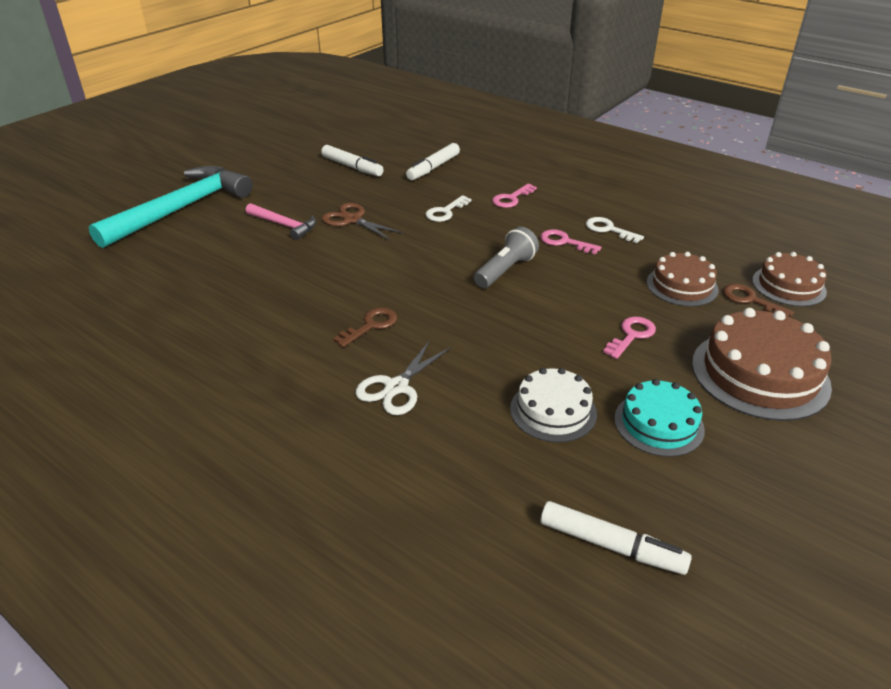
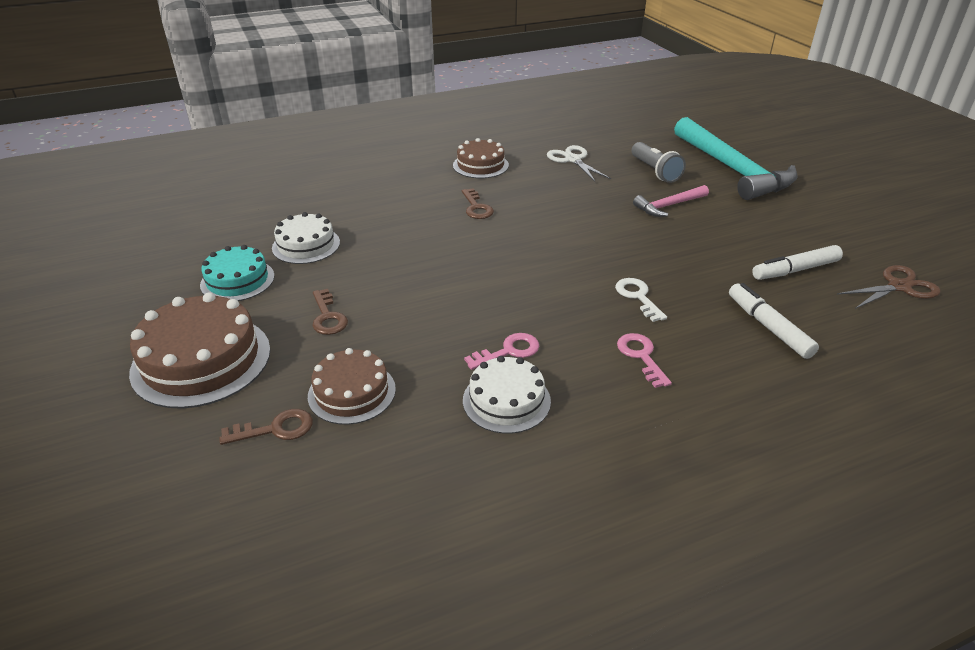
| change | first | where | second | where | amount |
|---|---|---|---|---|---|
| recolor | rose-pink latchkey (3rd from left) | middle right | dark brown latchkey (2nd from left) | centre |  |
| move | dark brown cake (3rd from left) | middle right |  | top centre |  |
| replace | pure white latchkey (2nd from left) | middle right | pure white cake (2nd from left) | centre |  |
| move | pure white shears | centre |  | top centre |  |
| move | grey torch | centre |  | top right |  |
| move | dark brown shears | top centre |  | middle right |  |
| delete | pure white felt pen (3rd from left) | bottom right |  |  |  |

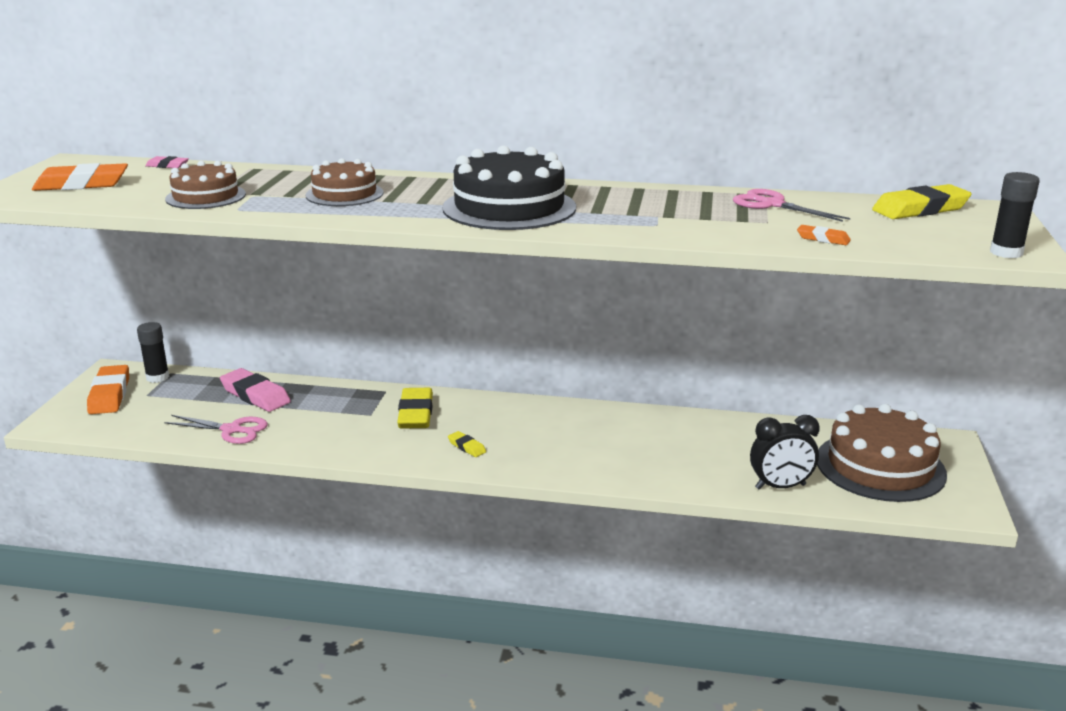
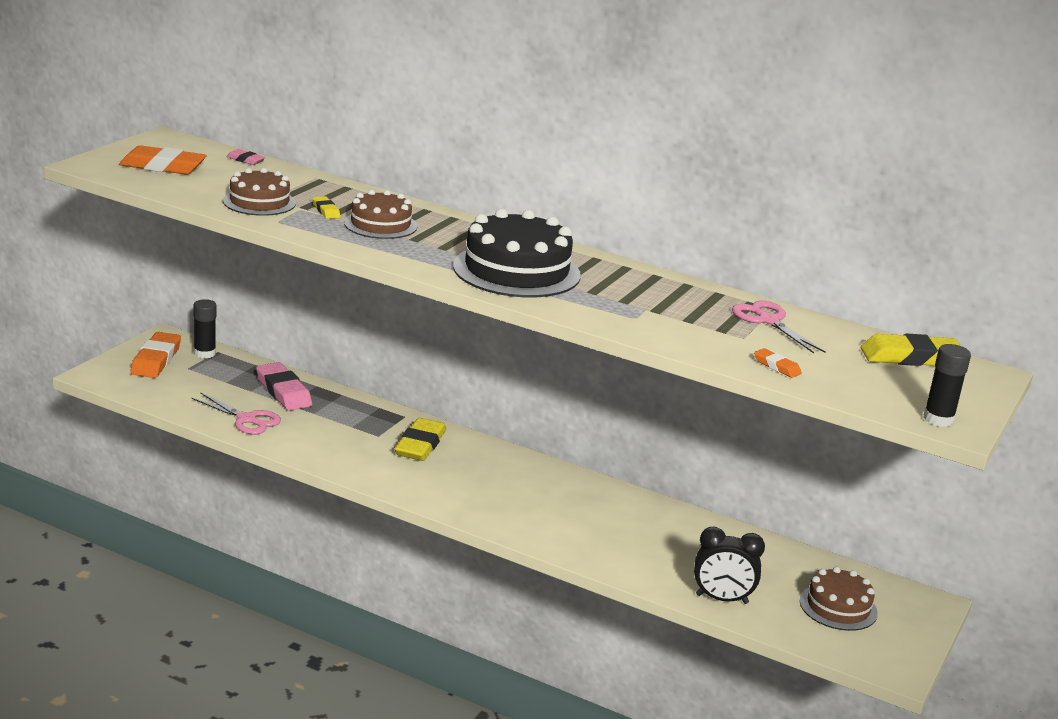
| change | first | where | second | where | amount |
|---|---|---|---|---|---|
| move | golden gum eraser (2nd from left in the first image) | centre | golden gum eraser (1st from left) | top left |  |
| resize | dark brown cake (3rd from left) | middle right |  | bottom right | x0.60 |

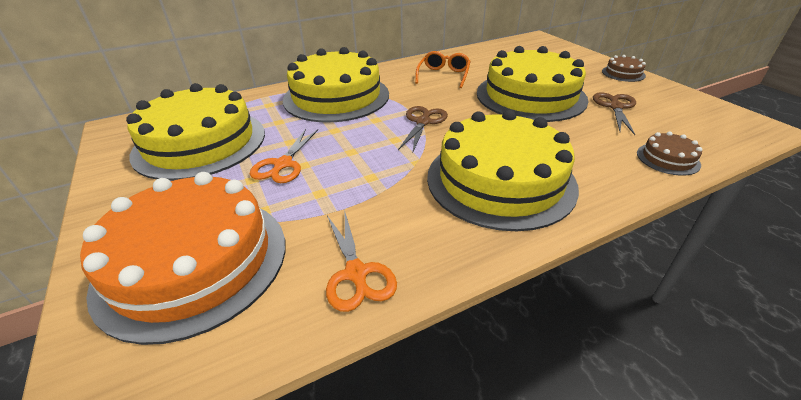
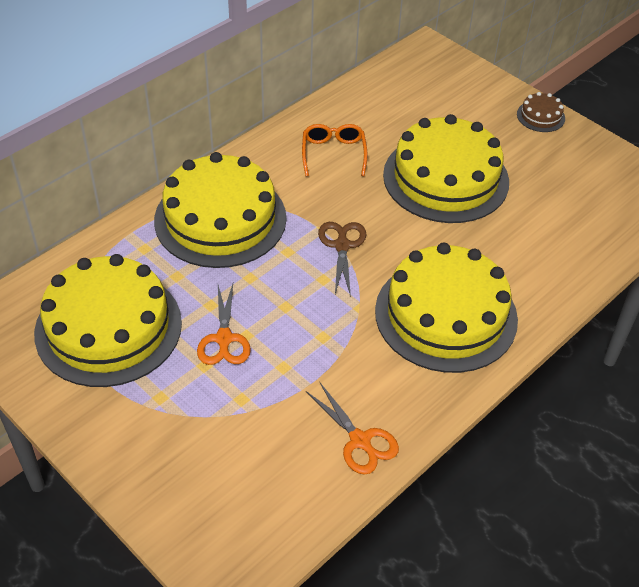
| change | first | where | second | where | amount |
|---|---|---|---|---|---|
| delete | bright orange cake | middle left |  |  |  |
| delete | dark brown shears (2nd from left) | top right |  |  |  |
| delete | dark brown cake (2nd from left) | middle right |  |  |  |

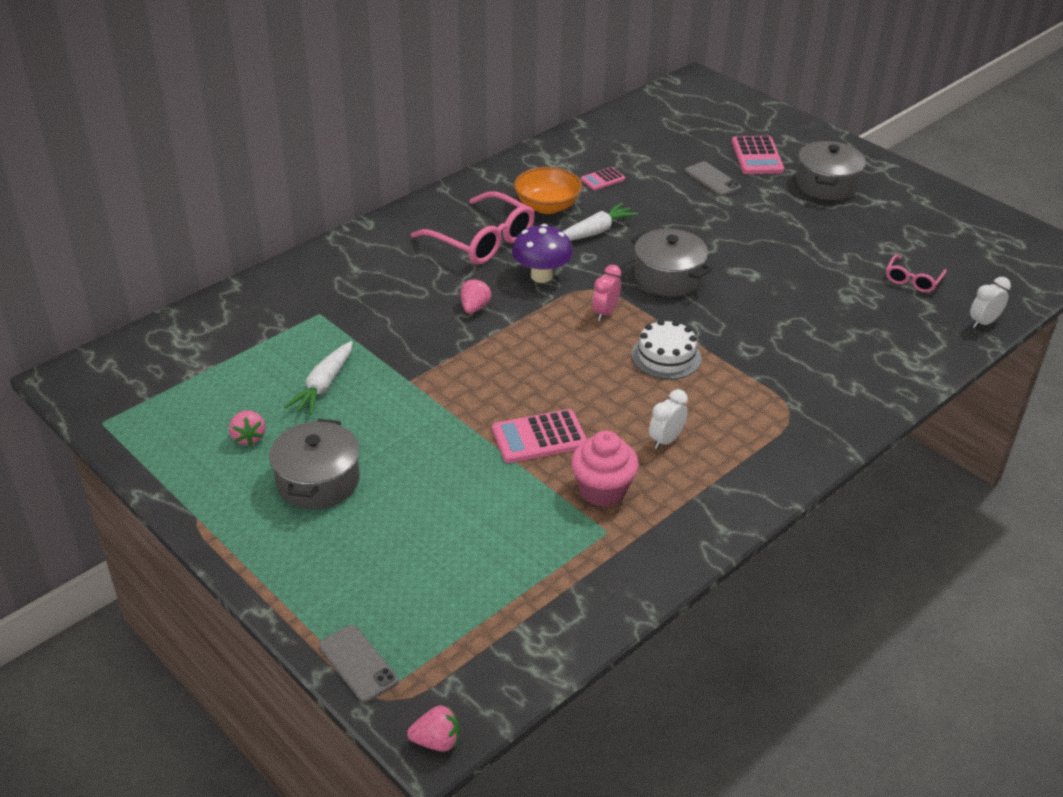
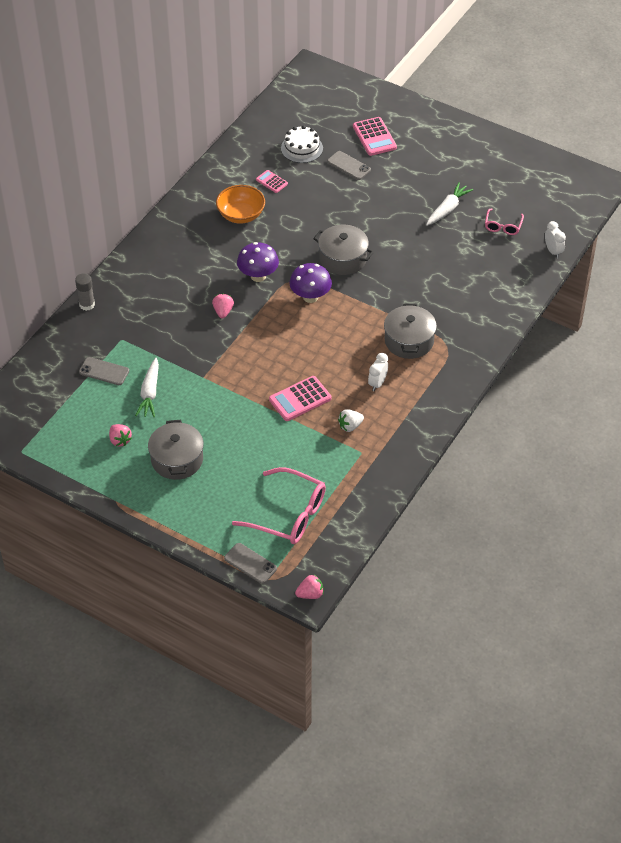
| change | first | where | second | where | amount |
|---|---|---|---|---|---|
| insert |  |  | grey glue | middle left |  |
| insert |  |  | grey mobile phone (1st from left) | middle left |  |
| move | rose-pink spectacles (1st from left) | top centre |  | centre |  |
| rotate | rose-pink calculator (2nd from left in the first image) | top centre | rose-pink calculator (1st from left) | top centre | 90 degrees clockwise |
| move | pure white cake | centre |  | top centre |  |
| replace | rose-pink bedside clock | centre | purple toadstool (2nd from left) | centre |  |
| replace | rose-pink muffin | centre | pure white berry | centre |  |
| move | grey pot (3rd from left) | top right |  | centre |  |
| move | pure white carrot (2nd from left) | top centre |  | top right |  |
| rotate | pure white bedside clock (2nd from left) | middle right |  | top right | 120 degrees clockwise |

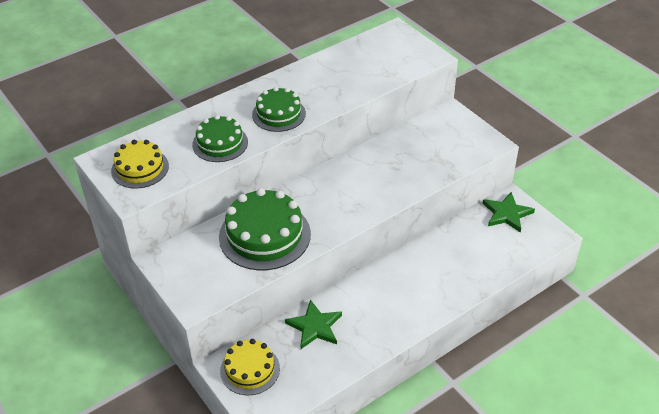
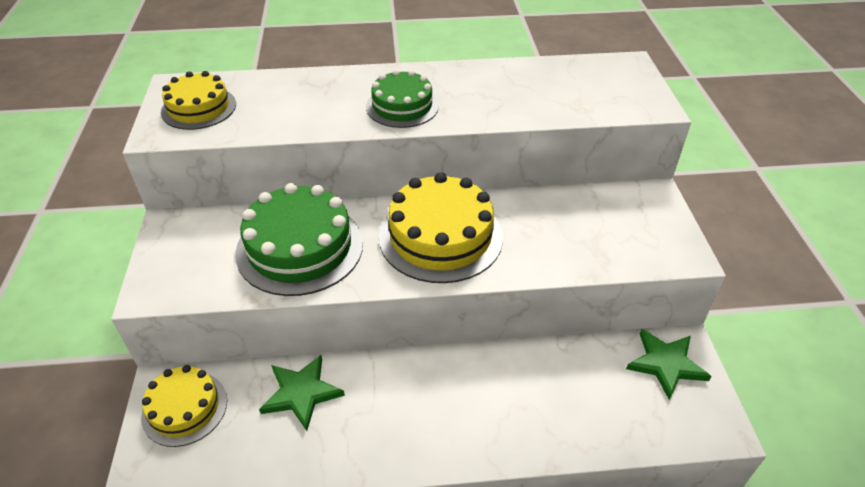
| change | first | where | second | where | amount |
|---|---|---|---|---|---|
| insert |  |  | golden cake (3rd from left) | centre |  |
| delete | green cake (1st from left) | centre |  |  |  |

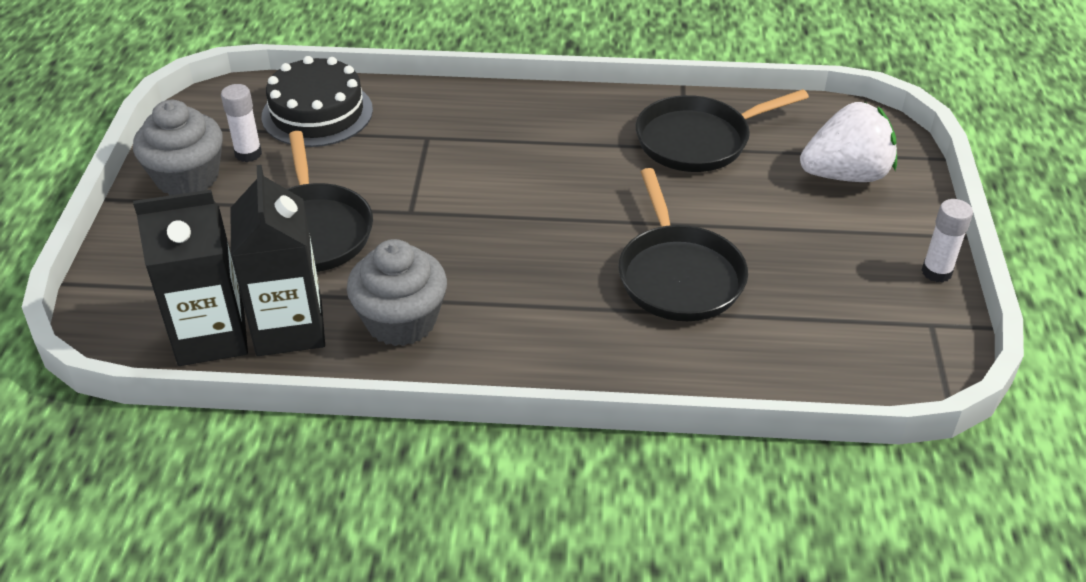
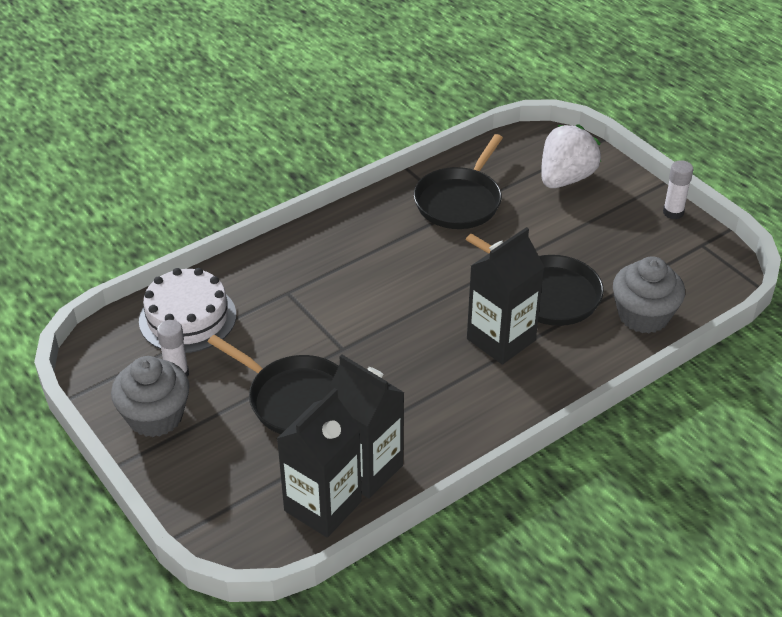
| change | first | where | second | where | amount |
|---|---|---|---|---|---|
| recolor | ebony cake | top left | pure white cake | middle left |  |
| insert |  |  | ebony milk carton (3rd from left) | centre |  |
| move | grey muffin (2nd from left) | centre |  | middle right |  |

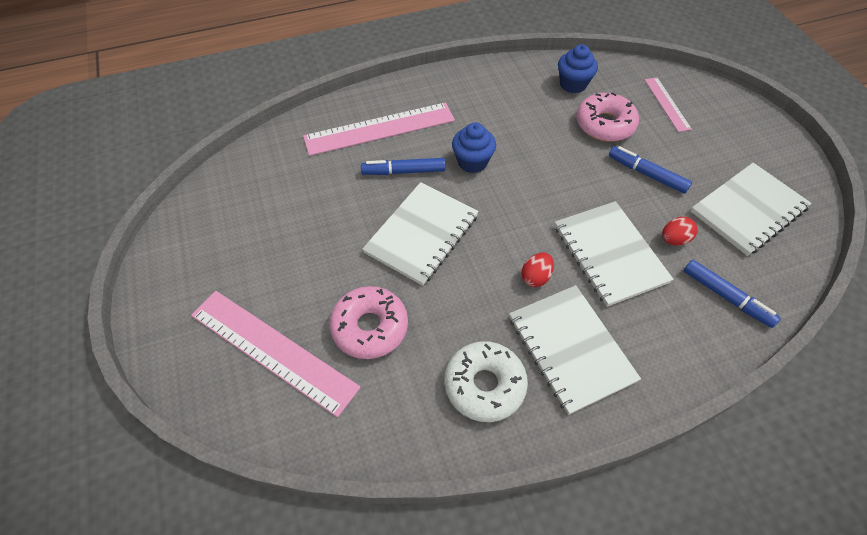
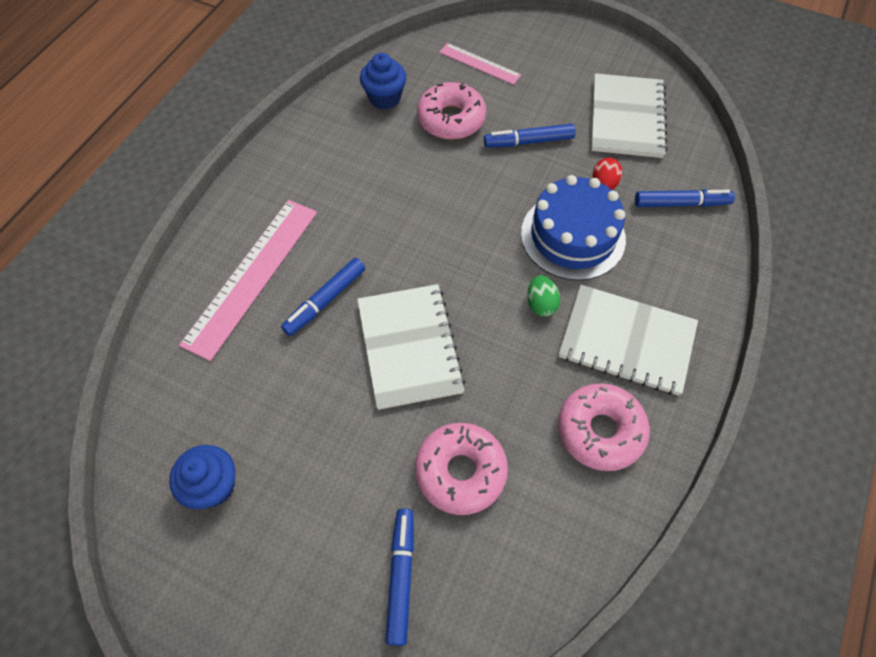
| change | first | where | second | where | amount |
|---|---|---|---|---|---|
| move | cobalt muffin (1st from left) | top centre |  | bottom left |  |
| replace | rose-pink ruler (1st from left) | middle left | cobalt felt pen (2nd from left) | bottom centre |  |
| replace | pure white notebook (3rd from left) | middle right | cobalt cake | centre |  |
| recolor | red egg (1st from left) | centre | green egg | centre |  |
| recolor | pure white donut | bottom centre | rose-pink donut (3rd from left) | middle right |  |

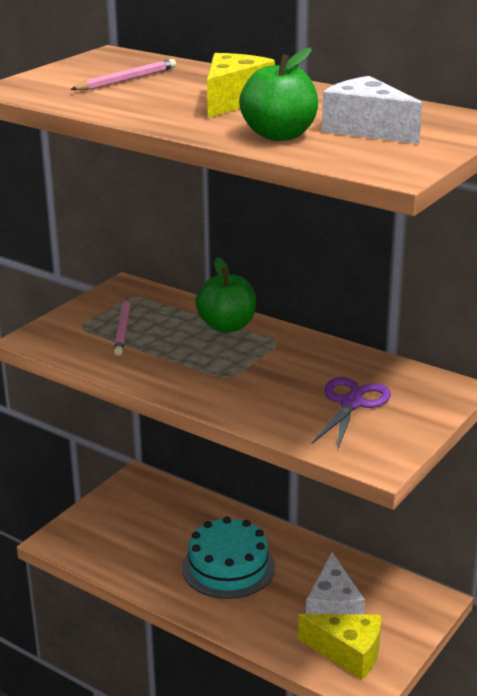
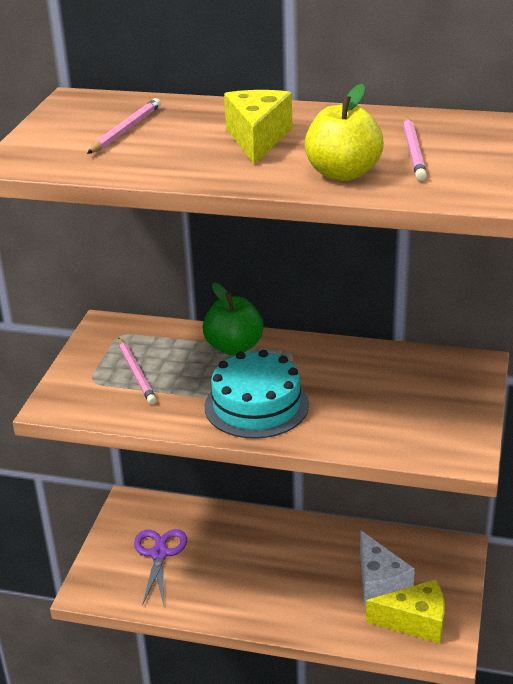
| change | first | where | second | where | amount |
|---|---|---|---|---|---|
| move | purple shears | middle right |  | bottom left |  |
| move | turquoise cake | bottom centre |  | centre |  |
| recolor | green apple fruit (2nd from left) | top centre | golden apple fruit | top right |  |
| replace | pure white cheese (2nd from left) | top right | rose-pink wooden pencil (3rd from left) | top right |  |

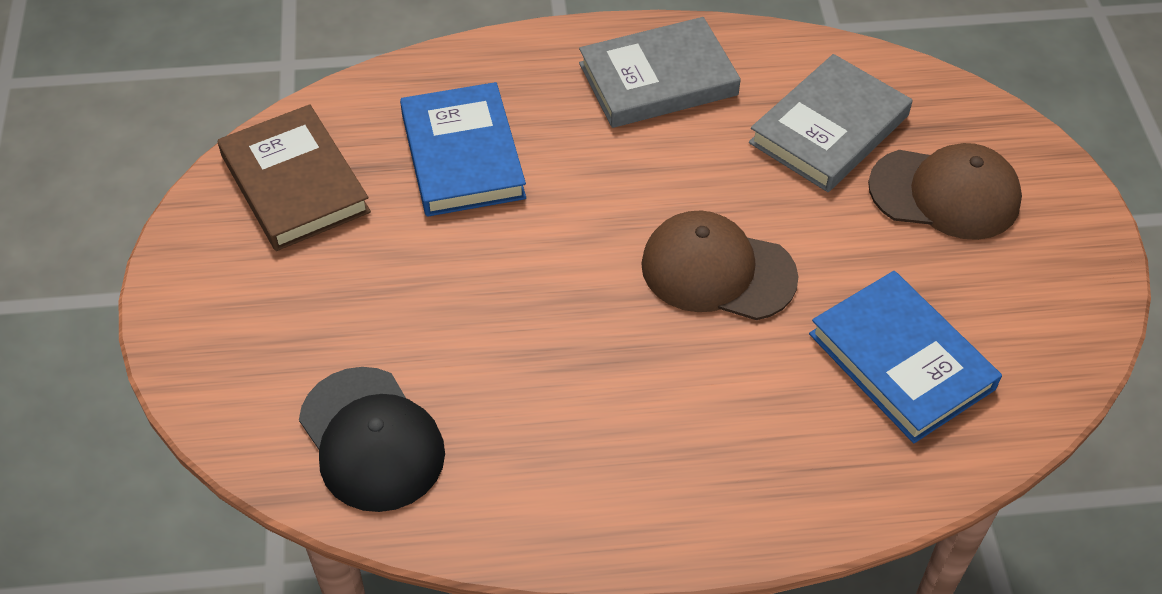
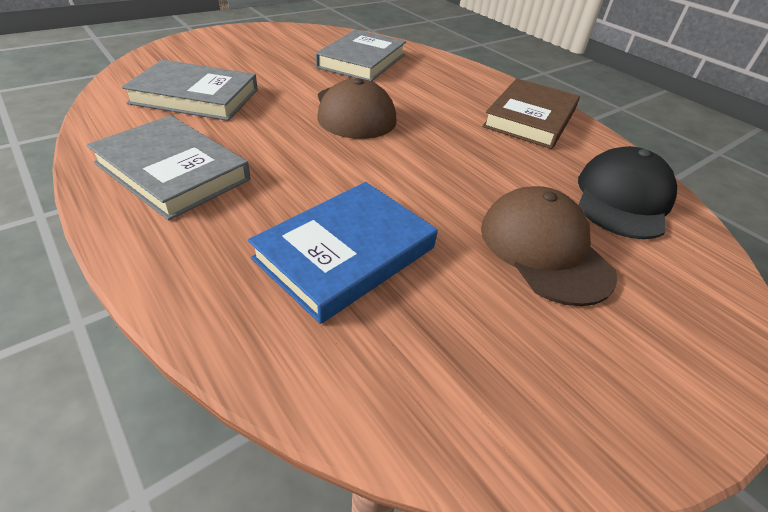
| change | first | where | second | where | amount |
|---|---|---|---|---|---|
| recolor | cobalt book (2nd from left) | middle right | grey book (3rd from left) | top centre |  |
| move | dark brown peaked cap (2nd from left) | top right |  | middle right |  |
| move | dark brown book | top left |  | top right |  |

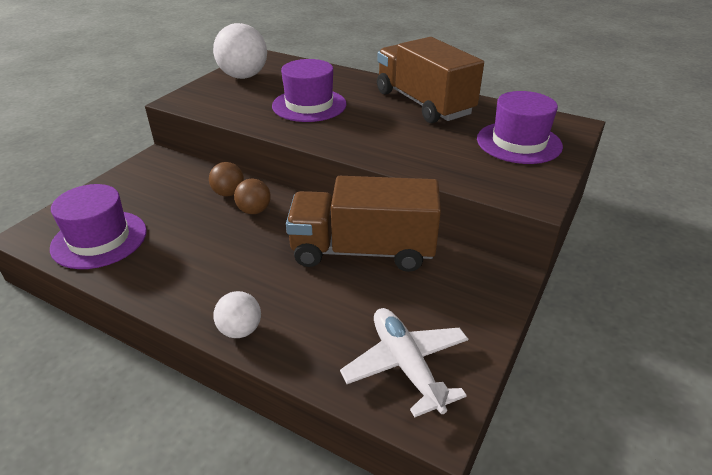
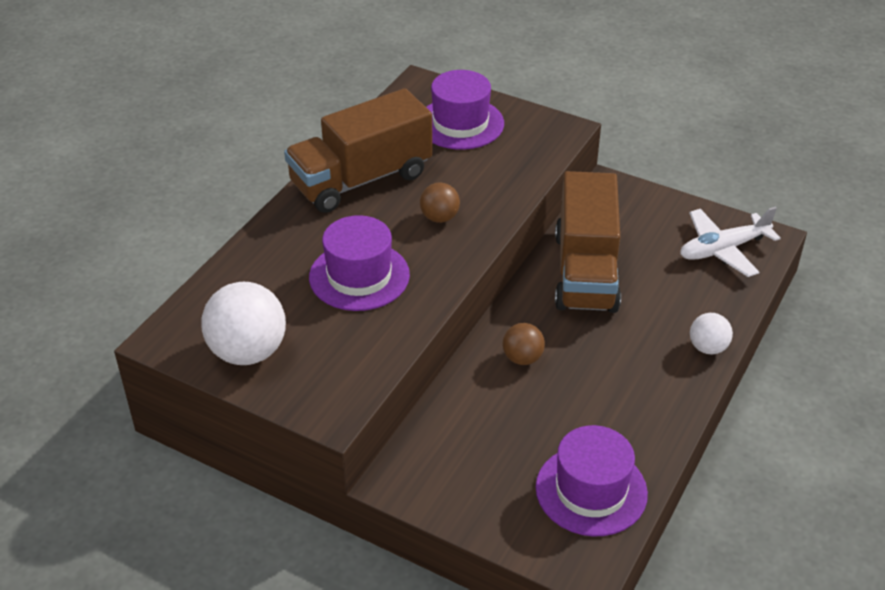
| change | first | where | second | where | amount |
|---|---|---|---|---|---|
| move | dark brown play ball (1st from left) | middle left |  | centre |  |

